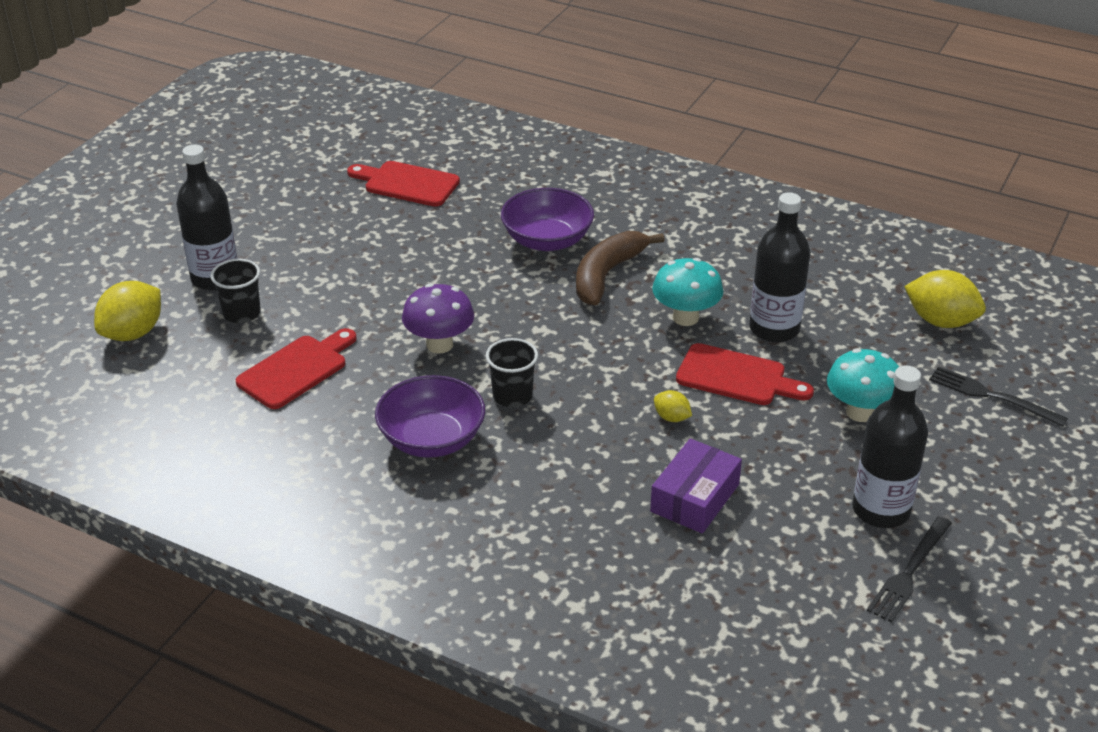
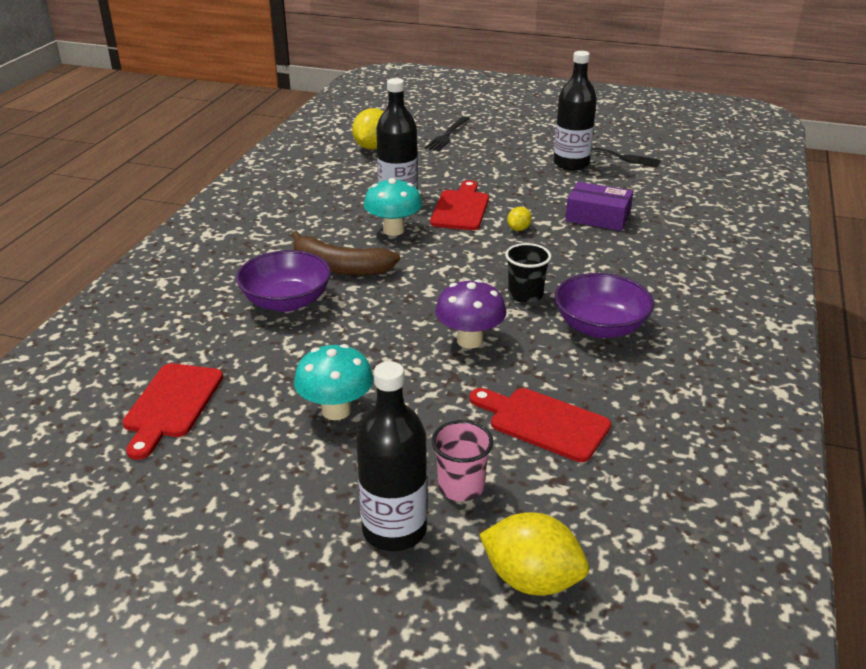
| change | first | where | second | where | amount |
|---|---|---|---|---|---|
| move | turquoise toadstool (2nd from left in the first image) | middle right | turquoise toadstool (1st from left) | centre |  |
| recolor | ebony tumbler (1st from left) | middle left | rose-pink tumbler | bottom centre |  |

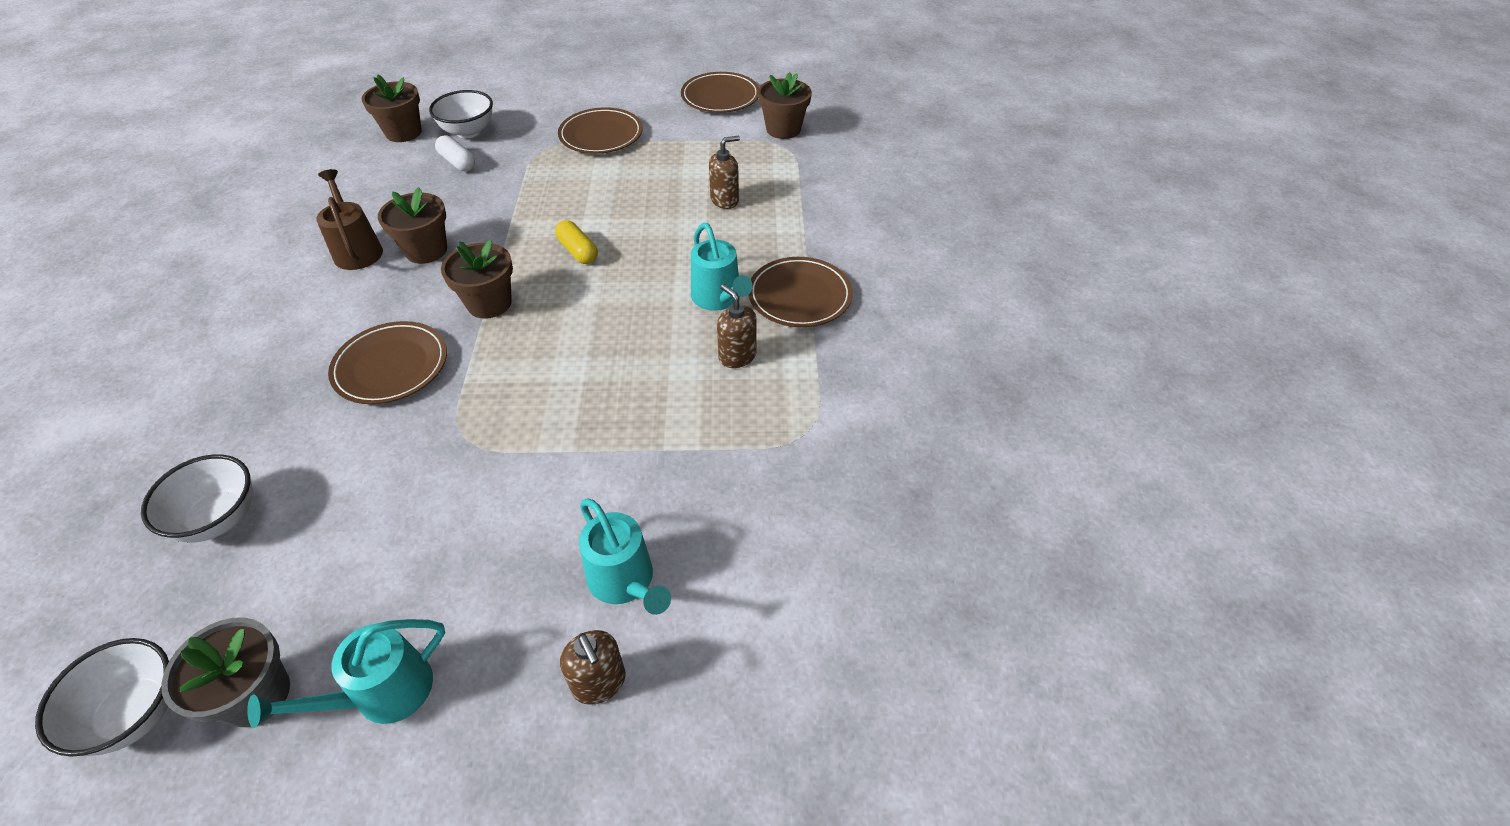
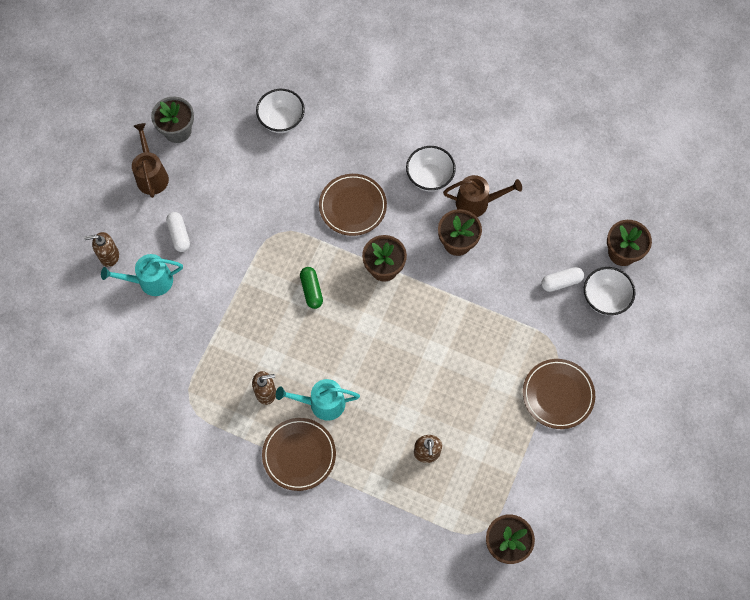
| change | first | where | second | where | amount |
|---|---|---|---|---|---|
| recolor | turquoise watering pot (1st from left) | bottom left | dark brown watering pot (1st from left) | top left |  |
| insert |  |  | pure white capsule (1st from left) | middle left |  |
| insert |  |  | green capsule | centre |  |
| move | pure white deep dish (1st from left in the first image) | bottom left | pure white deep dish (2nd from left) | top centre |  |
| delete | golden capsule | top centre |  |  |  |
| delete | dark brown plate (3rd from left) | top centre |  |  |  |

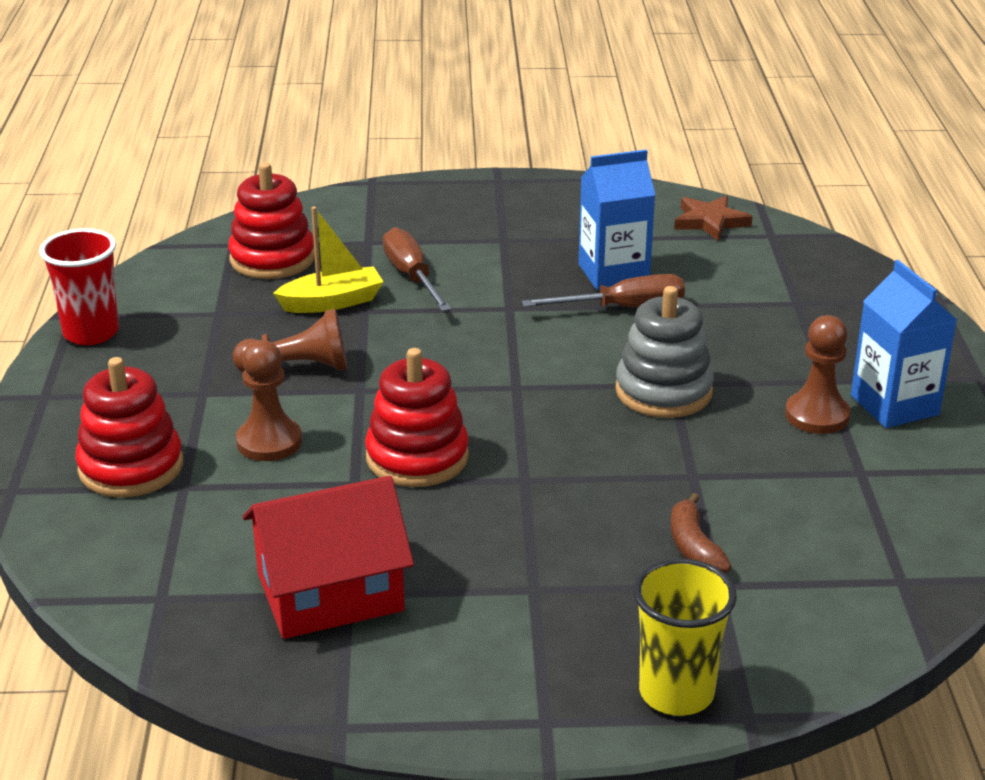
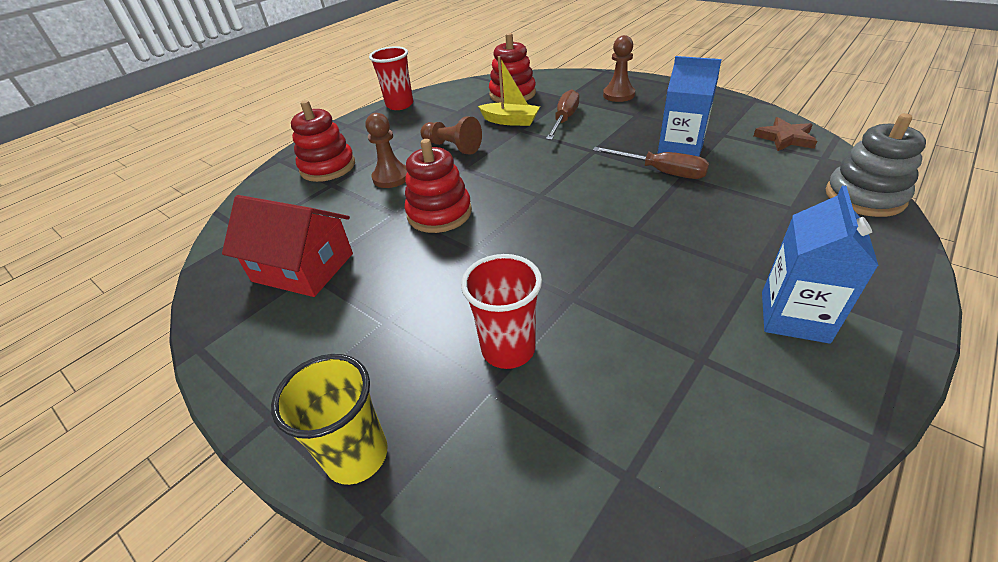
| change | first | where | second | where | amount |
|---|---|---|---|---|---|
| replace | dark brown toy banana | bottom right | red tumbler (2nd from left) | centre |  |
| move | dark brown pawn (3rd from left) | middle right |  | top centre |  |
| move | grey stacking rings | middle right |  | top right |  |

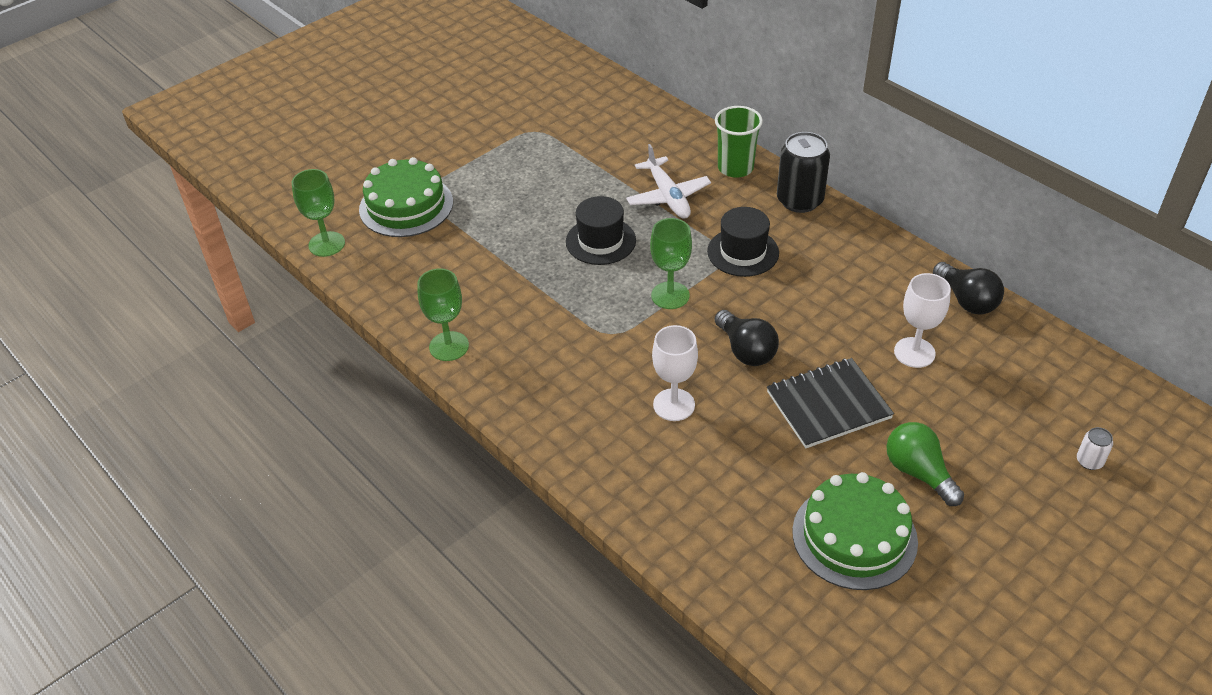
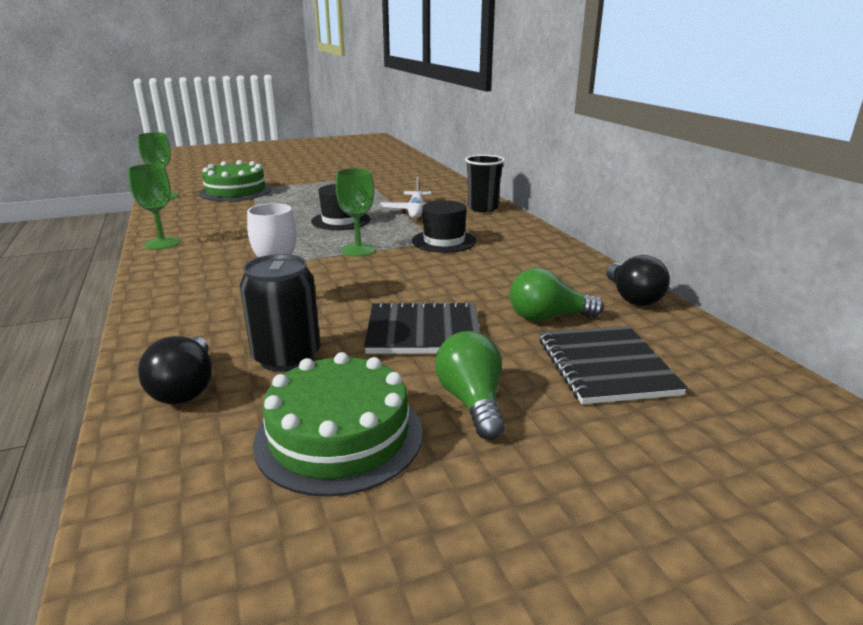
| change | first | where | second | where | amount |
|---|---|---|---|---|---|
| move | ebony lightbulb (1st from left) | centre |  | middle left |  |
| move | ebony can | top centre |  | middle left |  |
| recolor | green tumbler | top centre | ebony tumbler | top centre |  |
| replace | pure white goblet (2nd from left) | middle right | green lightbulb (2nd from left) | centre |  |
| insert |  |  | ebony notebook (2nd from left) | middle right |  |
| delete | pure white can | middle right |  |  |  |

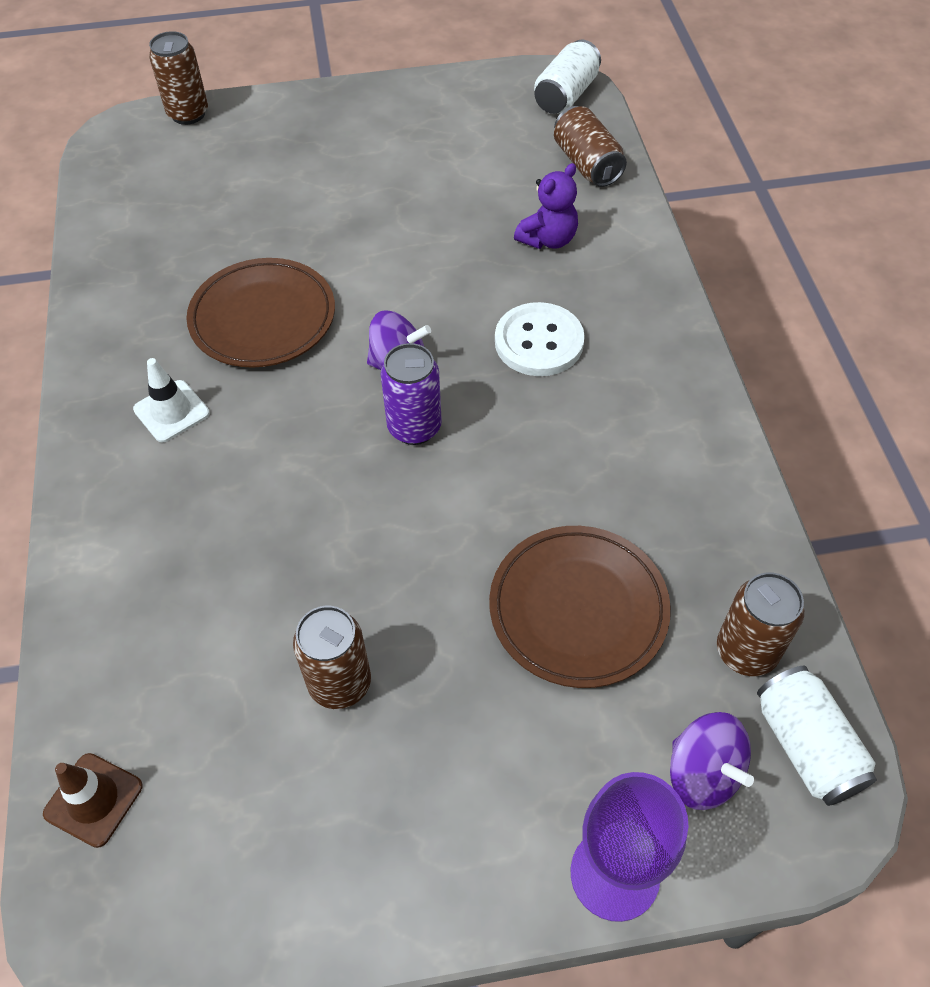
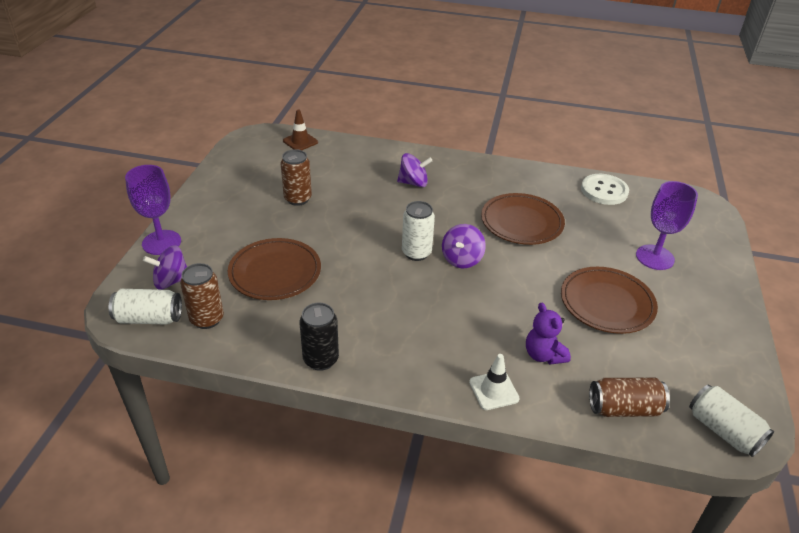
| change | first | where | second | where | amount |
|---|---|---|---|---|---|
| insert |  |  | ebony can | centre |  |
| insert |  |  | purple spinning top (2nd from left) | top centre |  |
| recolor | purple can | centre | pure white can (2nd from left) | centre |  |
| move | pure white road cone | middle left |  | bottom centre |  |
| insert |  |  | dark brown plate (3rd from left) | middle right |  |
| move | pure white sewing button | centre |  | middle right |  |
| insert |  |  | purple goblet (2nd from left) | middle right |  |
| delete | dark brown can (1st from left) | top left |  |  |  |

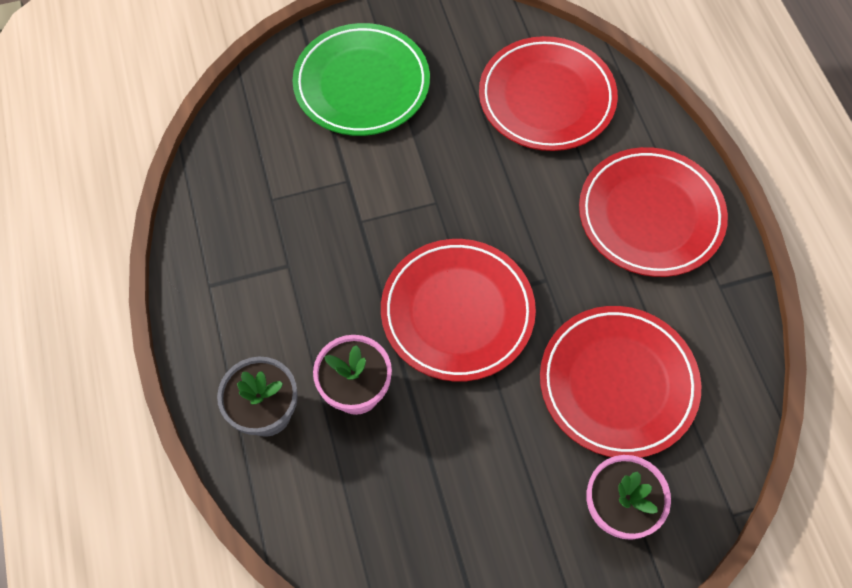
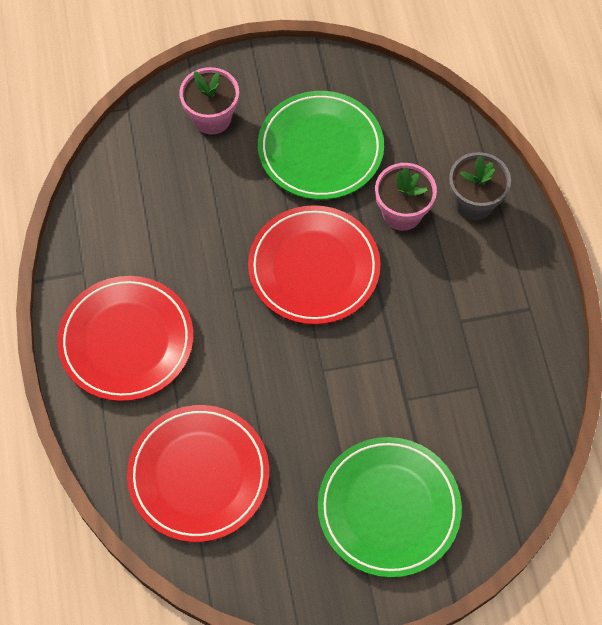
| change | first | where | second | where | amount |
|---|---|---|---|---|---|
| insert |  |  | green plate (1st from left) | top centre |  |
| delete | red plate (3rd from left) | middle right |  |  |  |

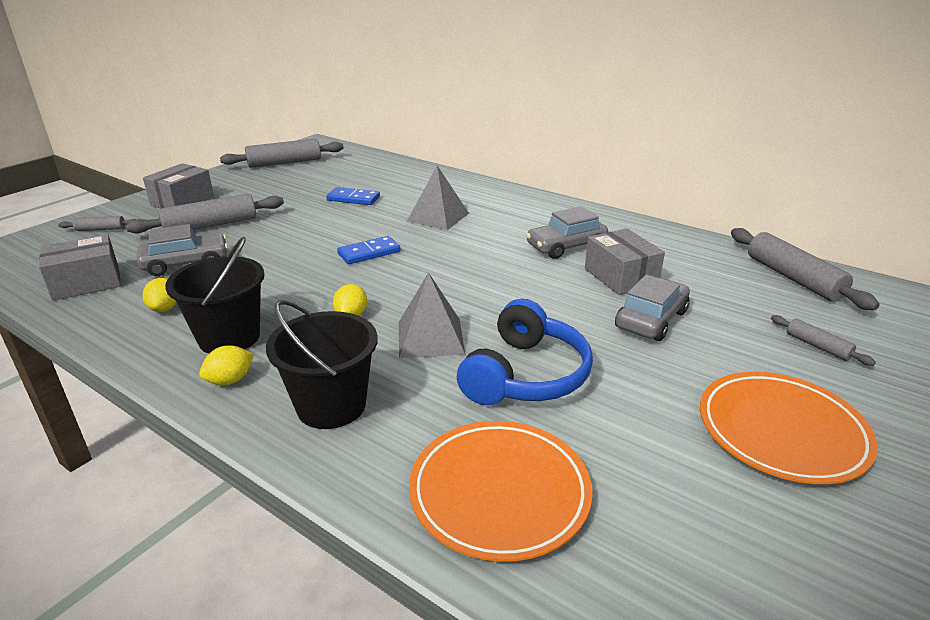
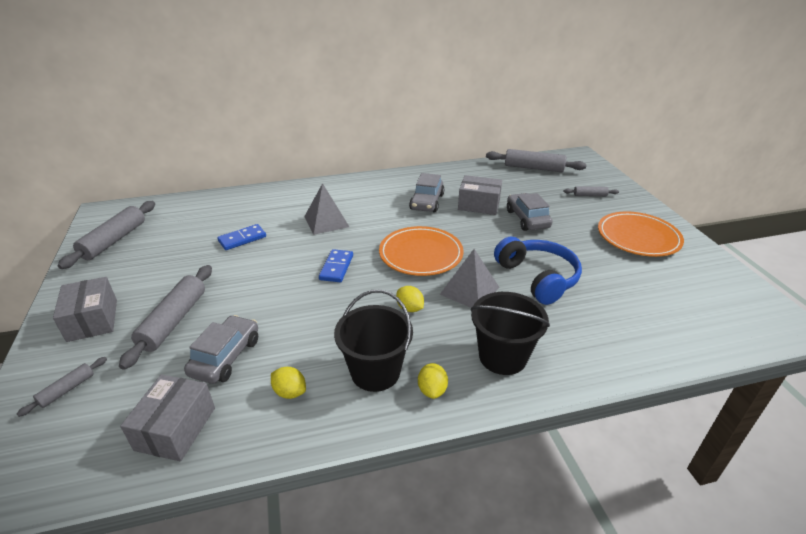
| change | first | where | second | where | amount |
|---|---|---|---|---|---|
| move | bright orange plate (1st from left) | bottom centre |  | centre |  |

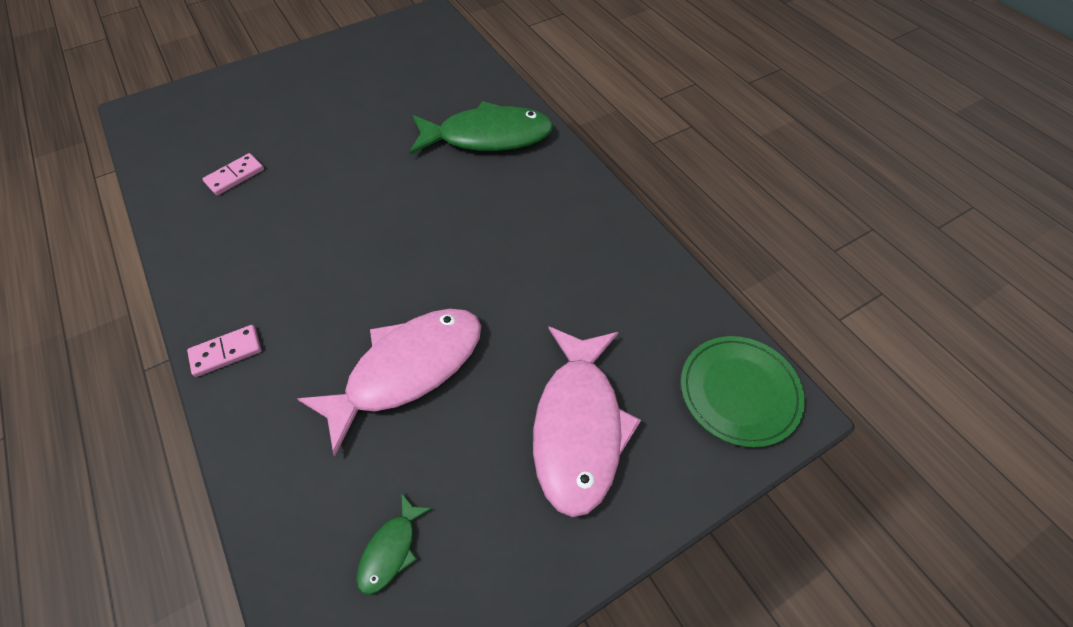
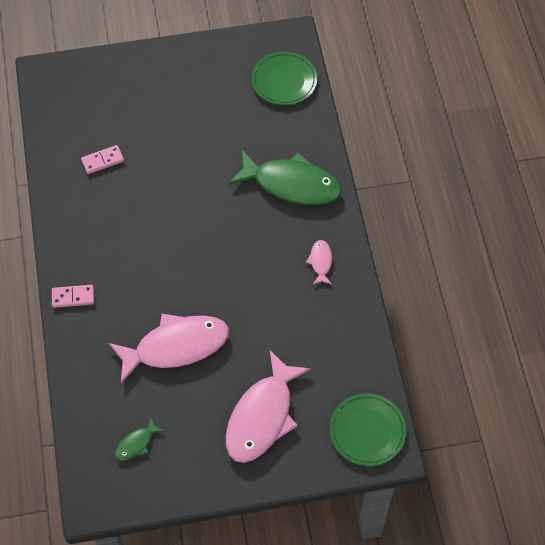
| change | first | where | second | where | amount |
|---|---|---|---|---|---|
| insert |  |  | green plate (1st from left) | top centre |  |
| insert |  |  | rose-pink fish figure (3rd from left) | centre |  |

